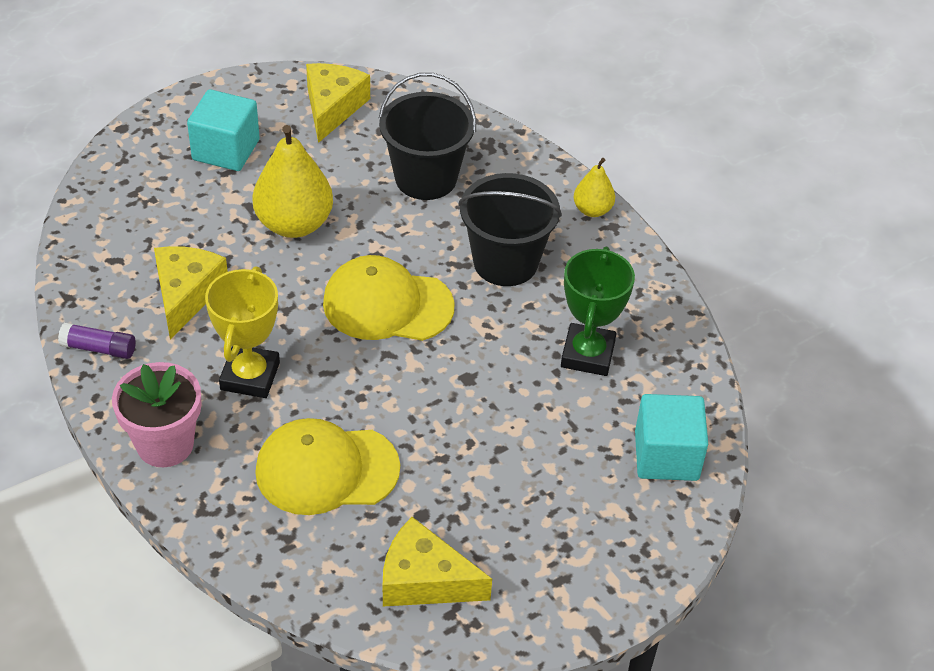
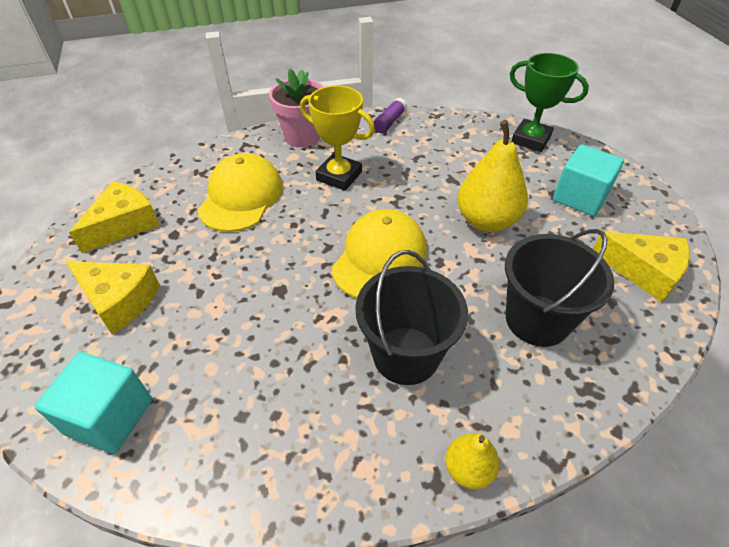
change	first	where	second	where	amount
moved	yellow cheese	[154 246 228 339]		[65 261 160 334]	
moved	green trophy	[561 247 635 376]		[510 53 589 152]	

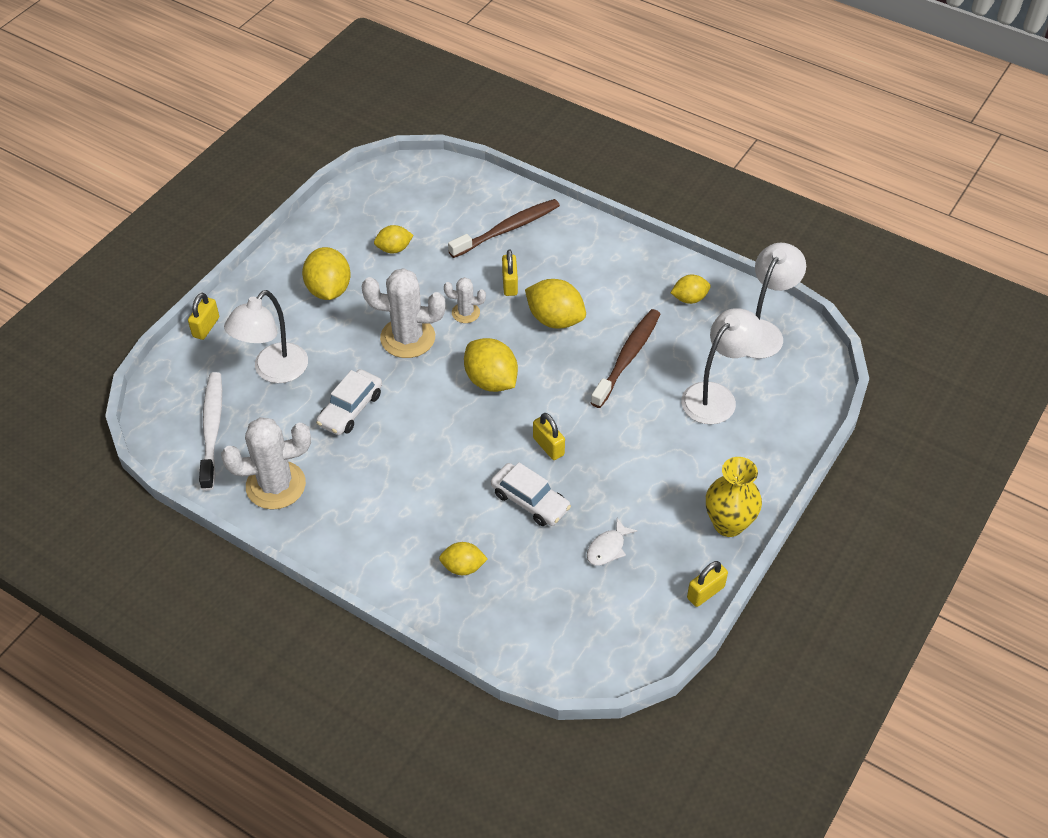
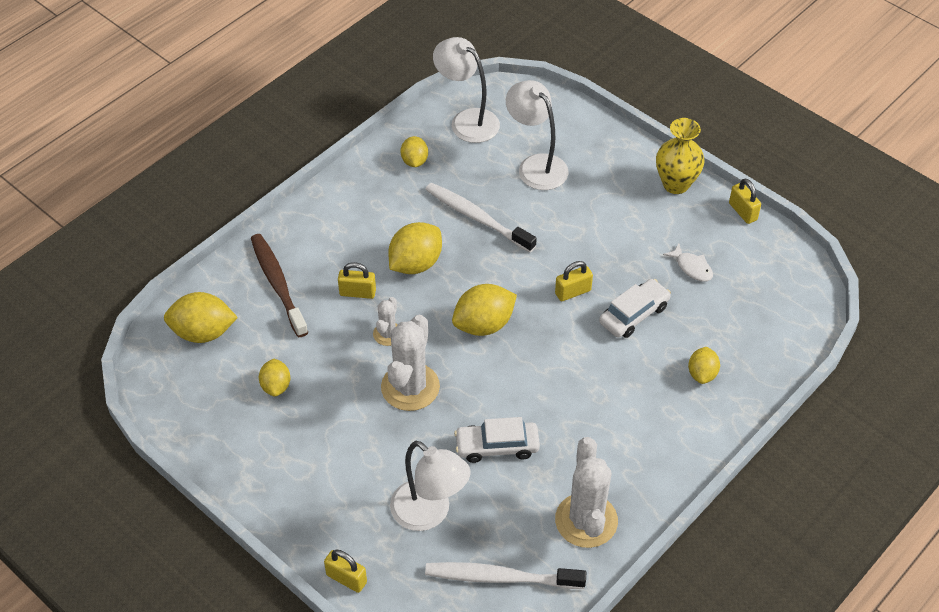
change	first	where	second	where	amount
moved	yellow lemon	[302 247 351 300]		[164 292 238 343]	
recoloured	brown toothbrush	[591 309 660 408]	white toothbrush	[425 183 537 253]	
turned	white car	[316 369 382 435]		[454 417 540 463]	135 degrees clockwise

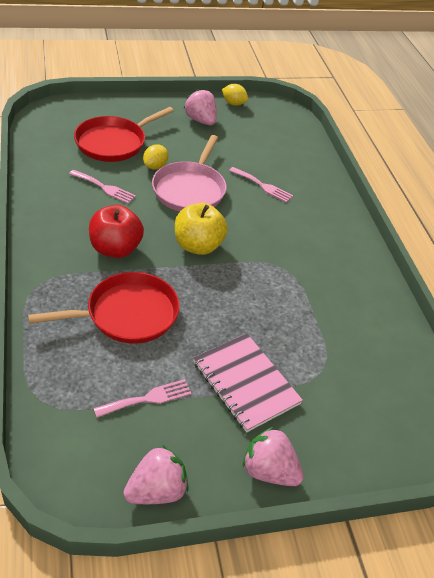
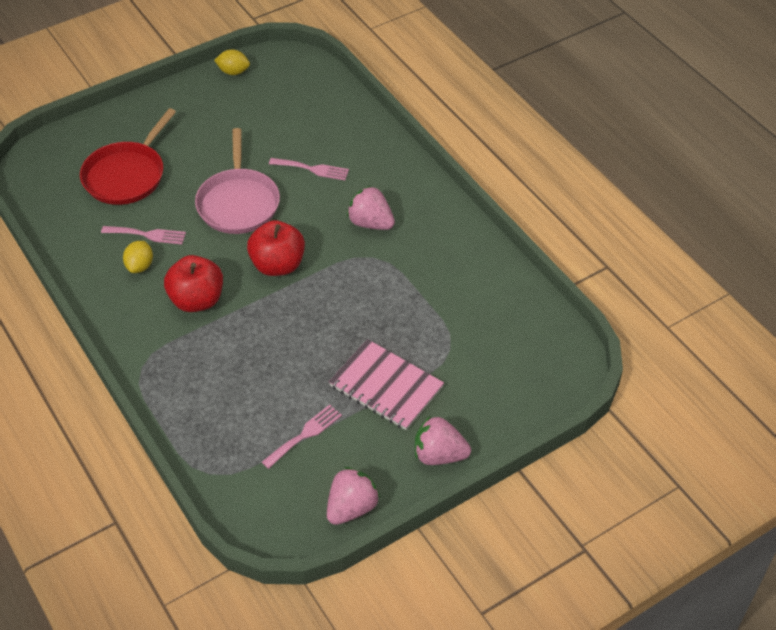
change	first	where	second	where	amount
removed	red pan	[28 272 180 344]			
moved	yellow lemon	[143 144 168 169]		[123 241 153 273]	
moved	pink strawberry	[184 89 217 125]		[347 186 395 230]	
recoloured	yellow apple	[175 203 228 255]	red apple	[247 220 305 276]	

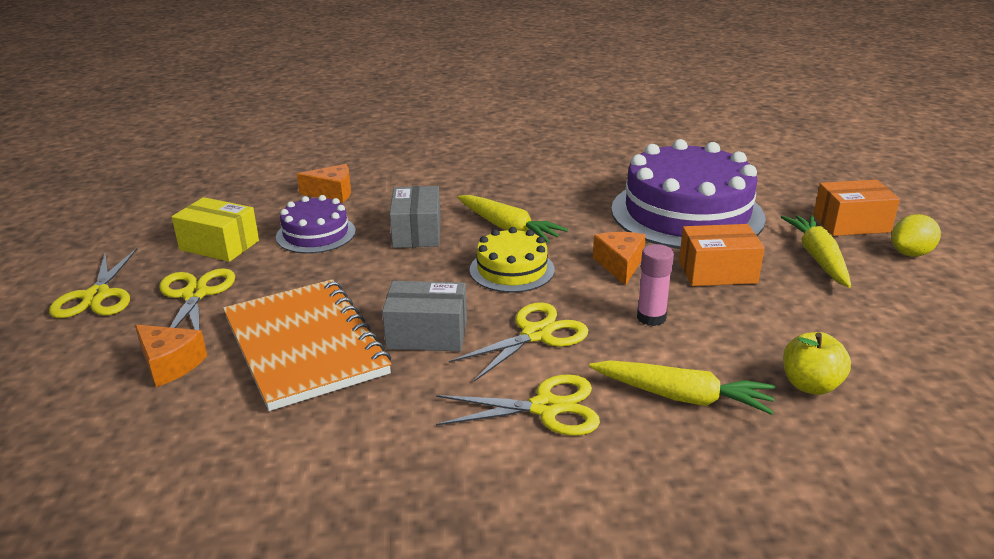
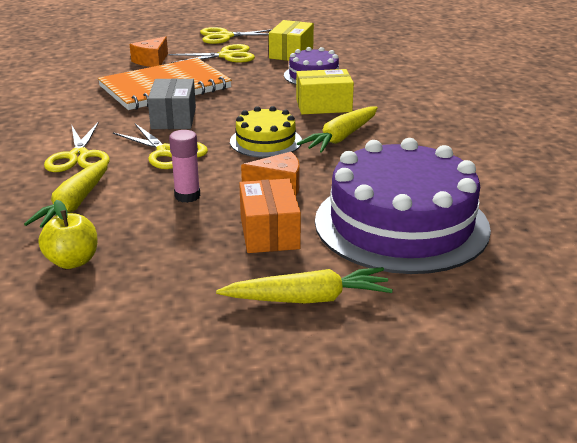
change	first	where	second	where	amount
removed	orange cheese	[297 164 351 203]			
removed	orange box	[813 180 900 236]			
removed	yellow lemon	[891 214 941 257]			
recoloured	grey box	[389 186 441 248]	yellow box	[296 69 354 114]	

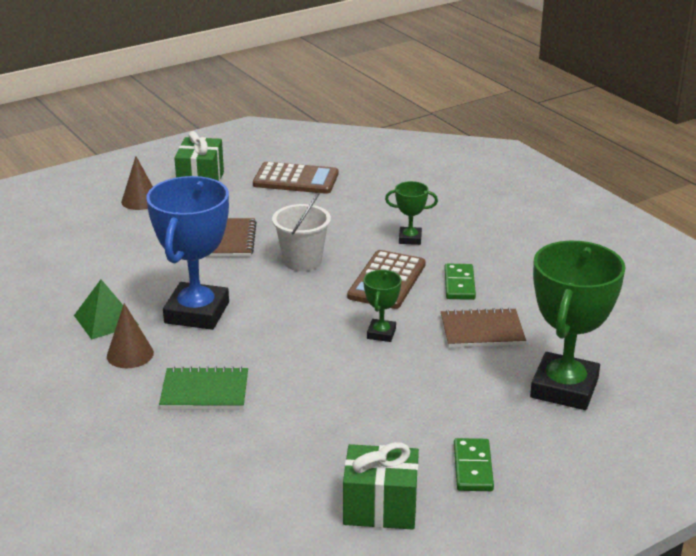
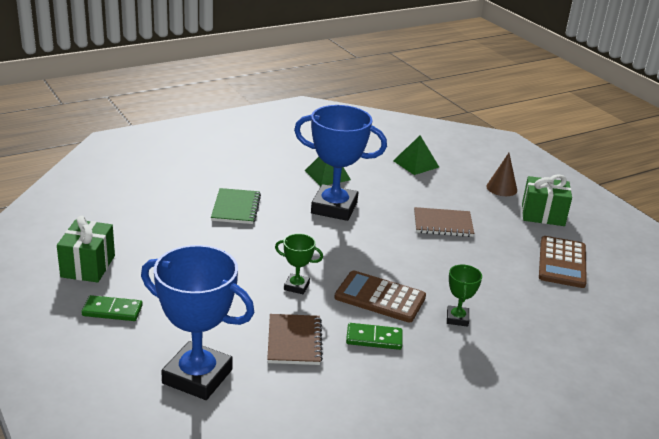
change	first	where	second	where	amount
removed	brown cone	[107 303 154 368]			
removed	white bucket	[272 192 331 271]			
added			green pyramid	[393 135 439 175]	
recoloured	green trophy	[530 241 625 410]	blue trophy	[141 245 255 400]	

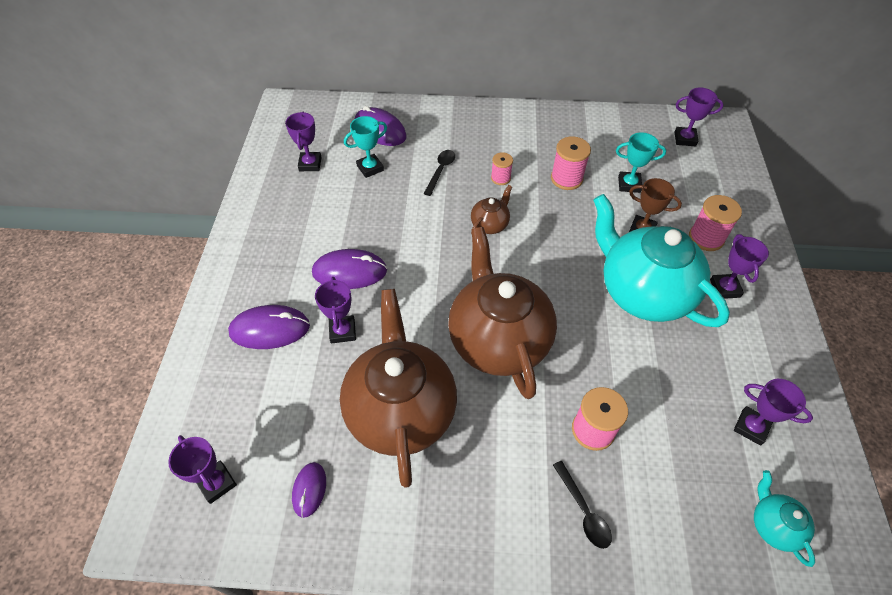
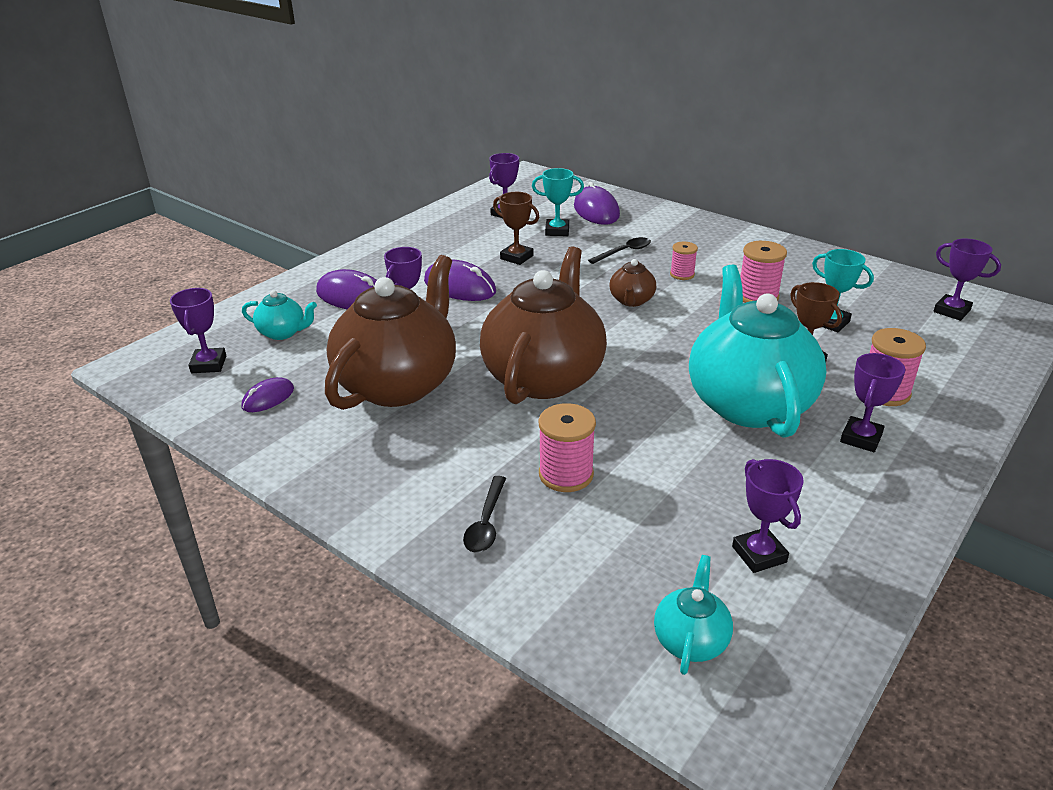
change	first	where	second	where	amount
added			turquoise teapot	[242 290 317 340]	
added			brown trophy	[493 192 539 265]	
turned	brown teapot	[471 185 512 234]		[610 259 656 307]	120 degrees clockwise

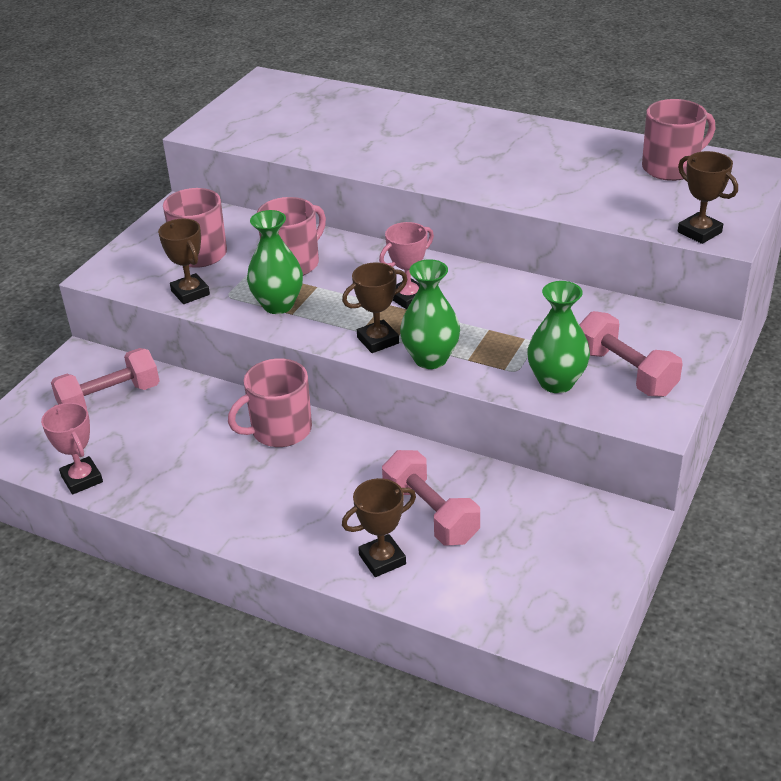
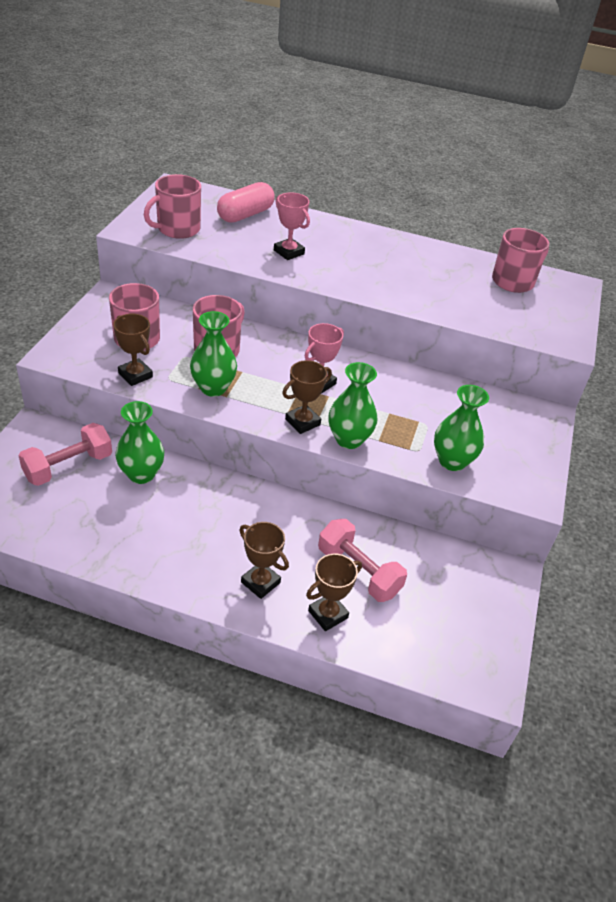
change	first	where	second	where	amount
removed	pink dumbbell	[579 311 683 397]			
added			green vase	[115 401 164 484]	
added			pink capsule	[217 182 275 223]	
moved	pink trophy	[41 403 103 495]		[274 192 310 260]	
moved	pink mug	[228 358 312 447]		[144 174 201 239]	
moved	brown trophy	[678 151 738 244]		[239 522 289 599]	

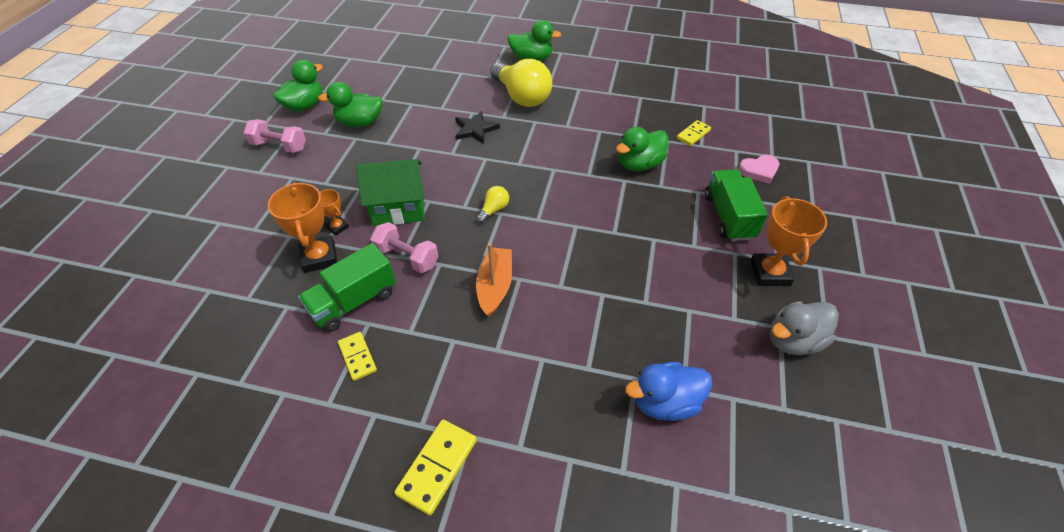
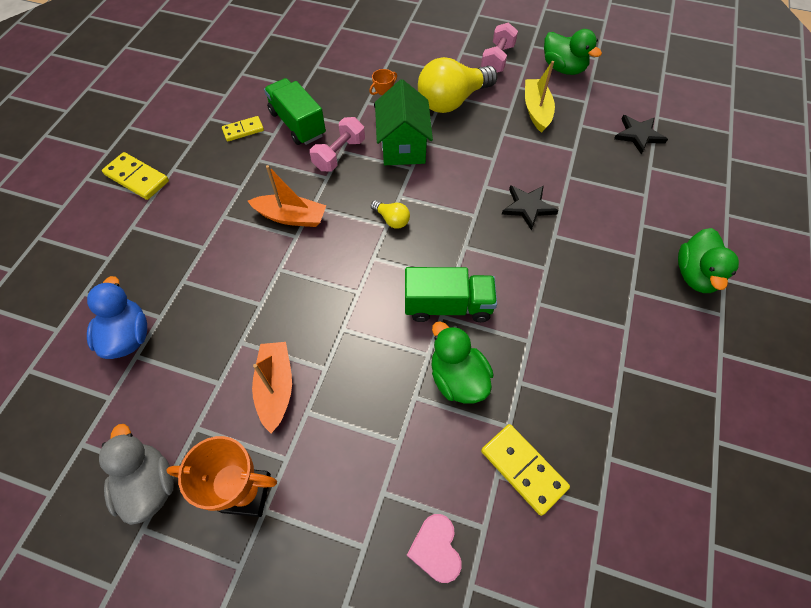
change	first	where	second	where	amount
removed	orange trophy	[267 182 337 273]			
added			orange boat	[252 342 292 433]	
added			black star	[614 115 668 155]	
moved	yellow light bulb	[490 59 552 107]		[418 57 497 113]	
moved	green truck	[705 169 768 241]		[405 267 497 322]	
replaced	green duck	[318 82 383 127]	yellow boat	[525 61 555 133]	
resized	yellow domino	[677 120 711 146]		[481 424 570 516]	x1.52

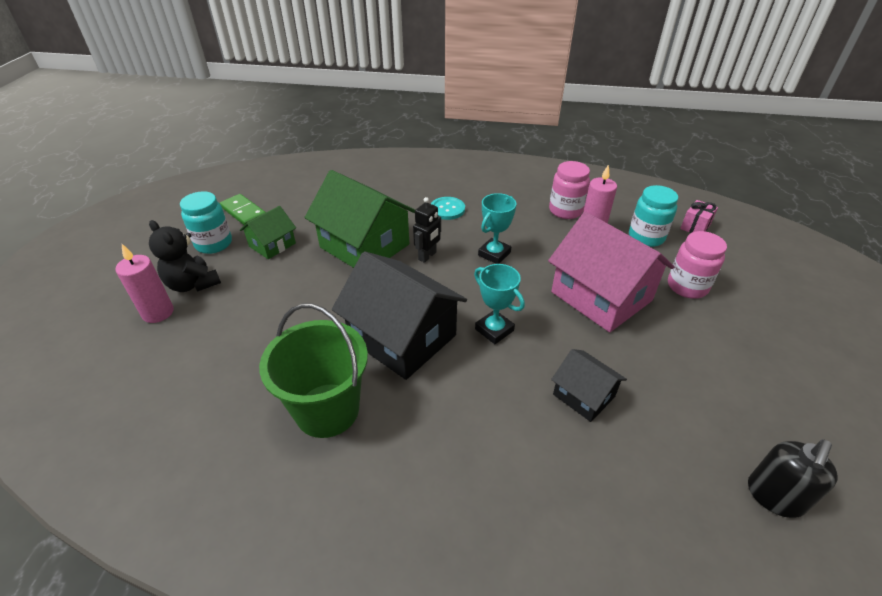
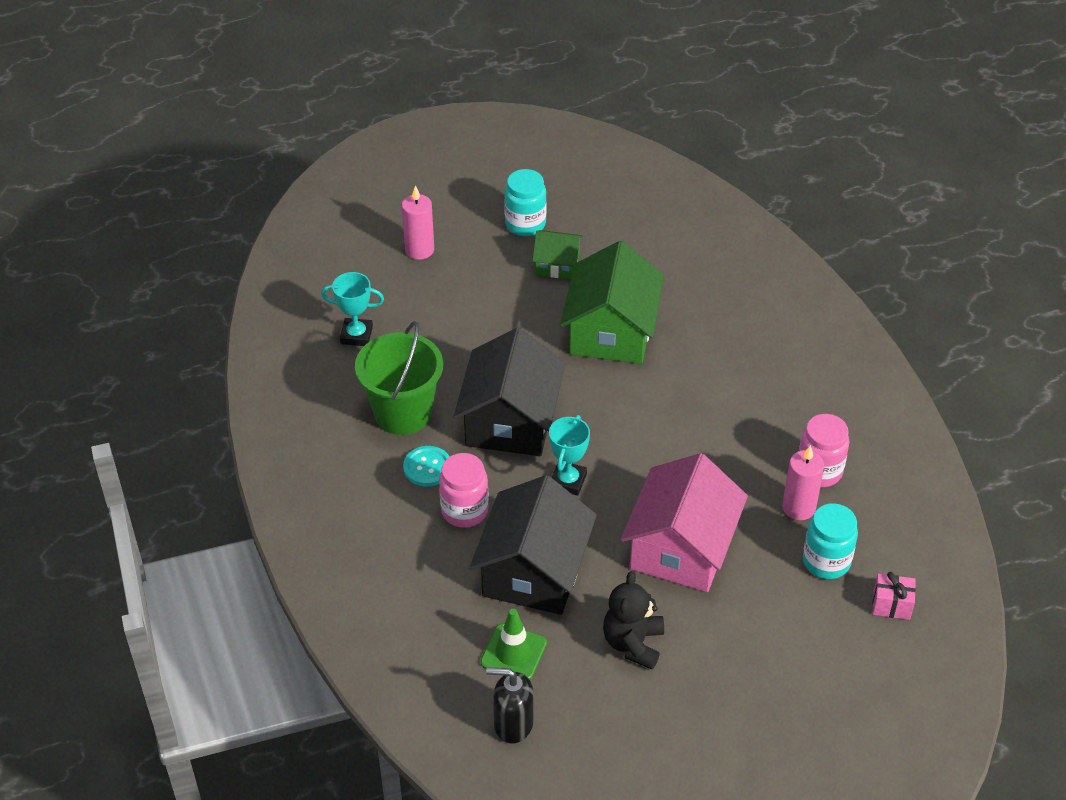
change	first	where	second	where	amount
removed	green domino	[220 194 266 225]			
removed	black robot	[413 197 441 263]			
added			green traffic cone	[480 609 547 680]	
moved	black teddy bear	[149 220 221 292]		[603 571 664 670]	
moved	turquoise button	[431 197 465 220]		[403 446 450 487]	
moved	turquoise trophy	[478 193 516 264]		[321 272 384 346]	
moved	pink jar	[668 231 727 299]		[439 453 489 528]	
resized	black house	[551 349 627 422]		[470 475 597 615]	x1.93

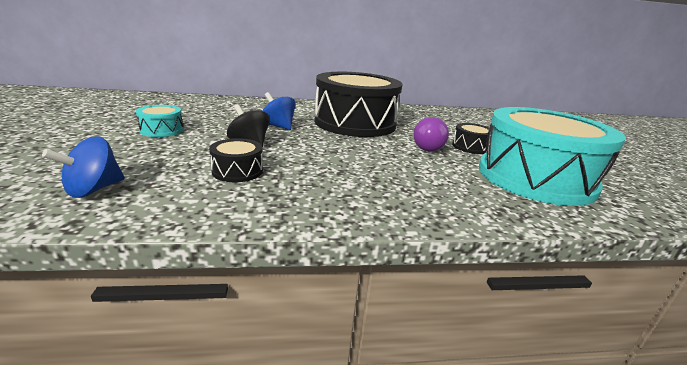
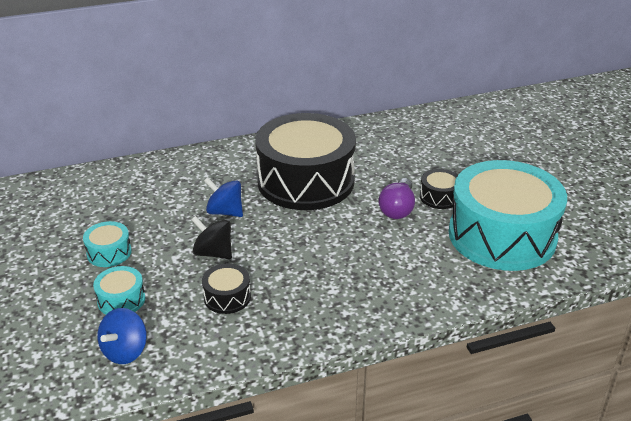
change	first	where	second	where	amount
added			turquoise drum	[93 266 145 314]	

